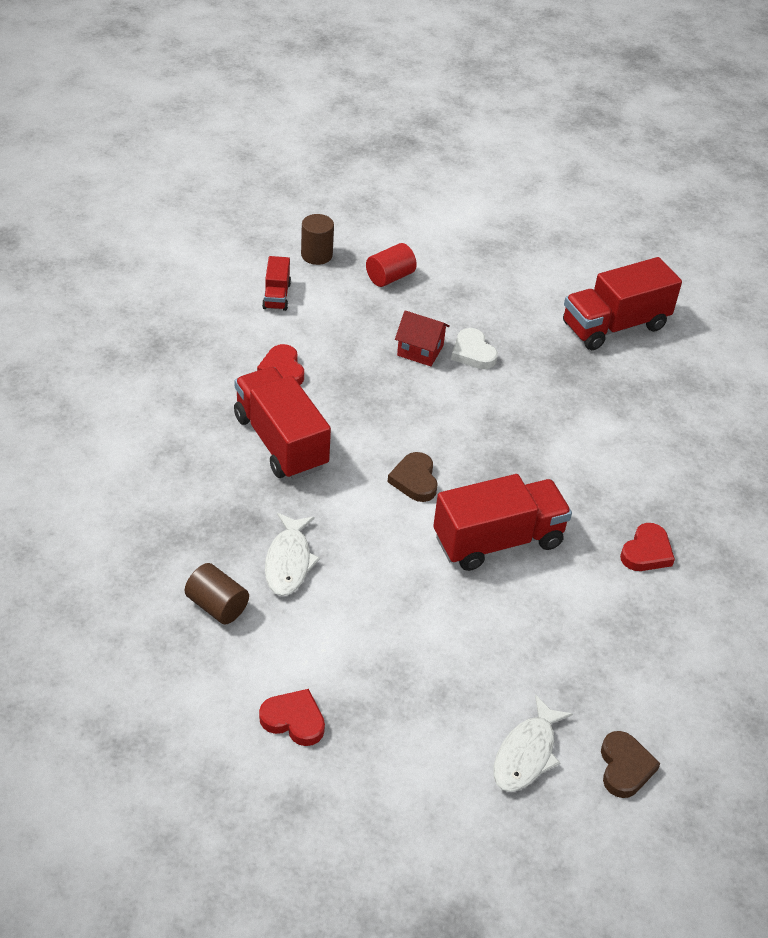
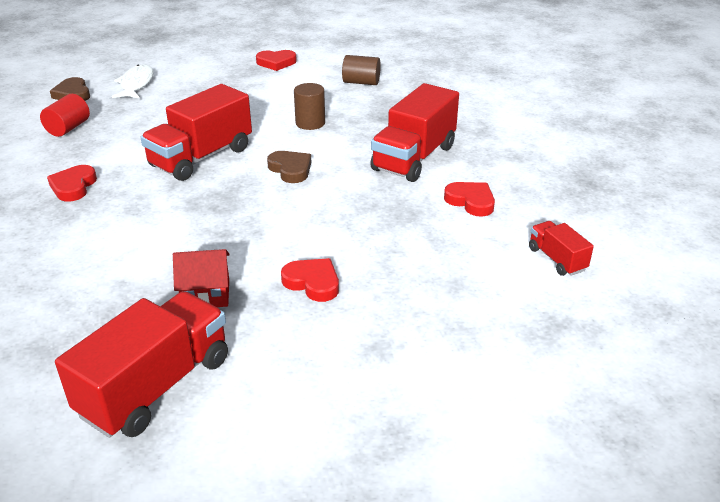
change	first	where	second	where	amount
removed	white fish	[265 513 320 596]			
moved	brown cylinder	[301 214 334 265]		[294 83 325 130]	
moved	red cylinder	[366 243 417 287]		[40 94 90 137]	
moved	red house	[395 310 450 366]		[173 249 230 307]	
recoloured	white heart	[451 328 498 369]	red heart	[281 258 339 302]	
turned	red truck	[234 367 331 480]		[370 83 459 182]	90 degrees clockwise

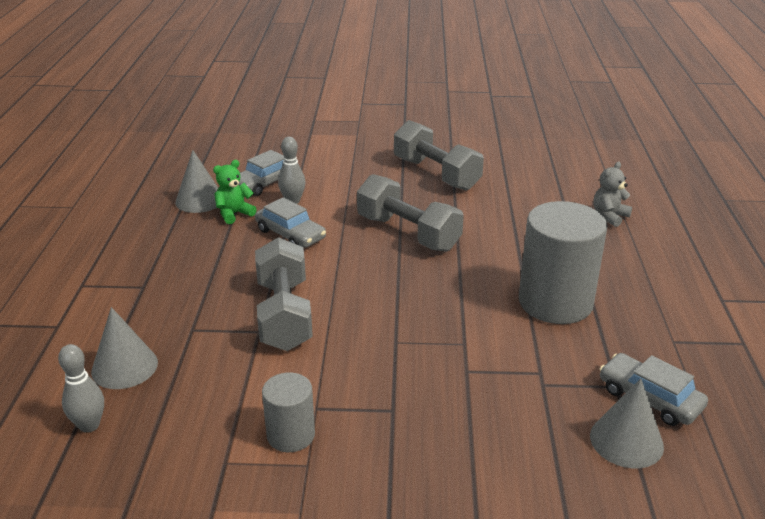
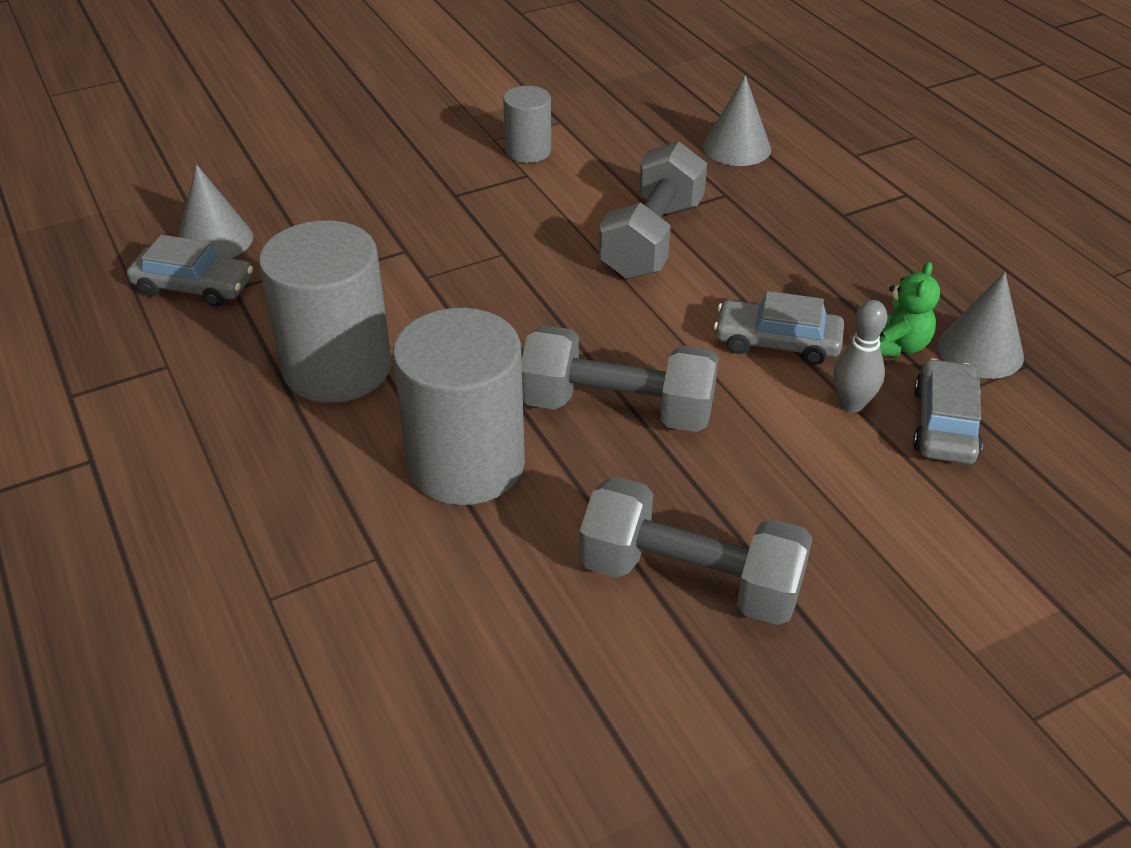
change	first	where	second	where	amount
removed	grey bowling pin	[58 344 104 433]			
removed	grey teddy bear	[593 162 632 227]			
added			grey cylinder	[393 308 525 505]	
turned	grey dumbbell	[255 237 313 351]		[599 141 707 279]	60 degrees clockwise

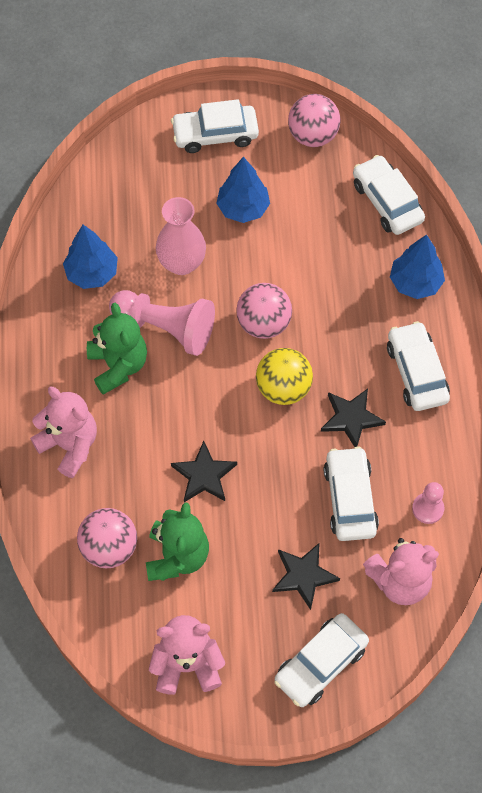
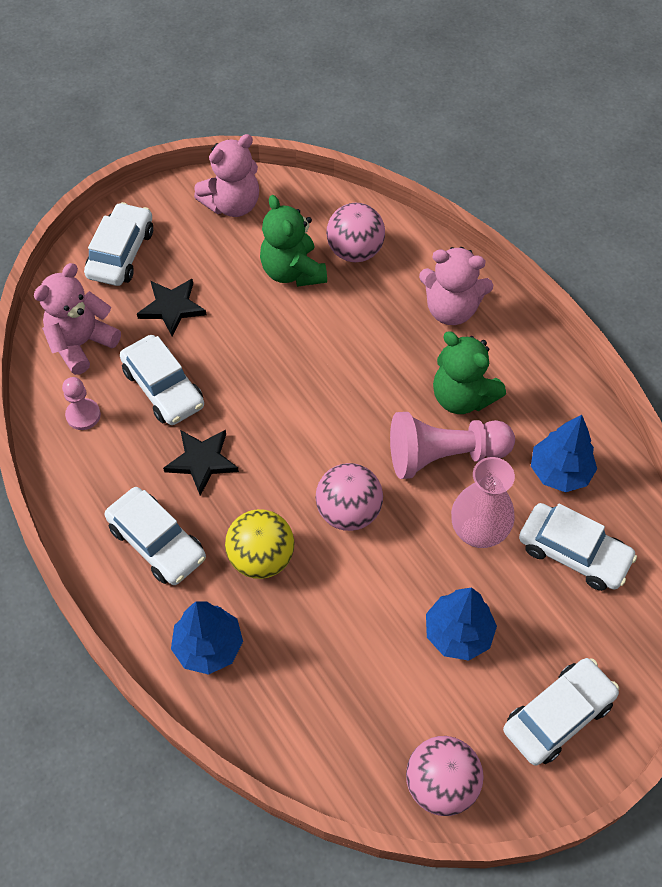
change	first	where	second	where	amount
removed	black star	[171 441 237 502]			
moved	yellow ball	[256 348 313 405]		[225 509 295 579]	
moved	white car	[353 155 425 235]		[519 503 637 591]	

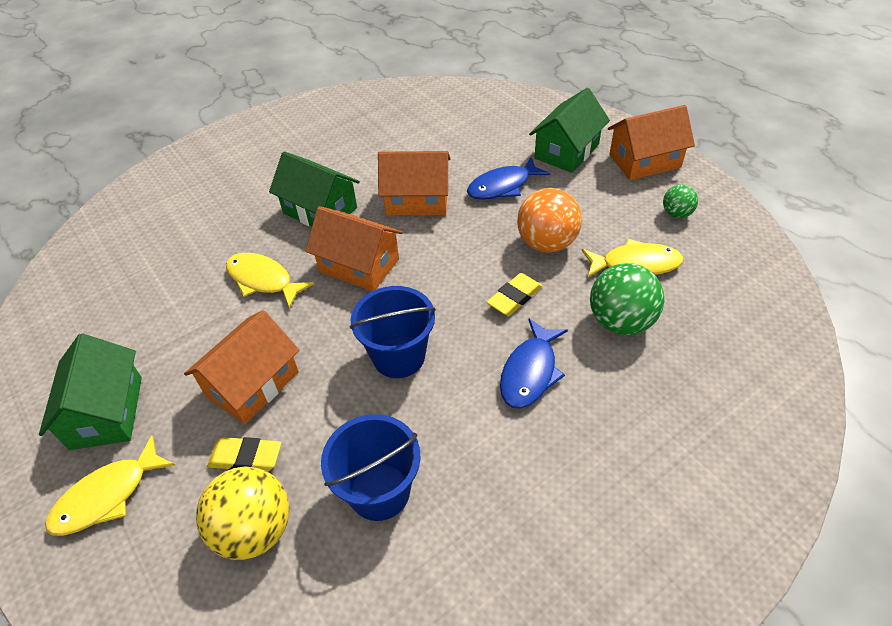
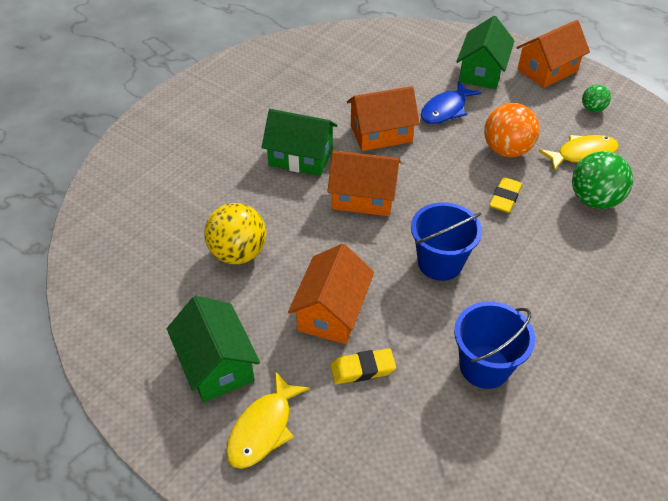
change	first	where	second	where	amount
removed	yellow fish	[226 253 314 309]			
removed	blue fish	[500 319 568 409]			
moved	yellow ball	[196 467 289 560]		[204 203 266 264]	

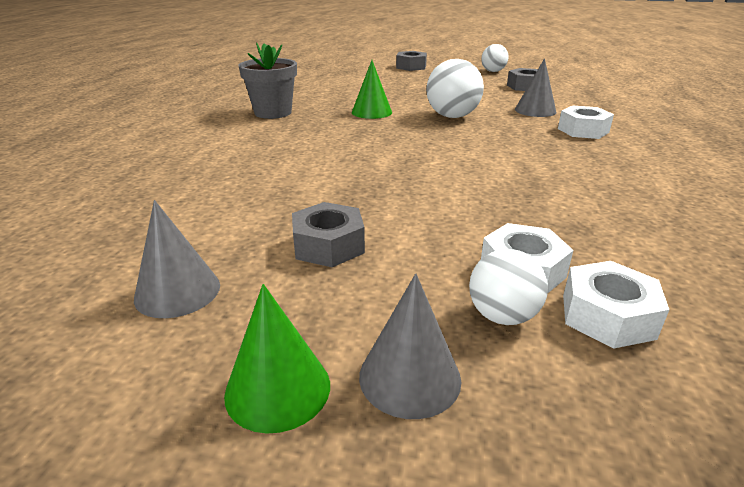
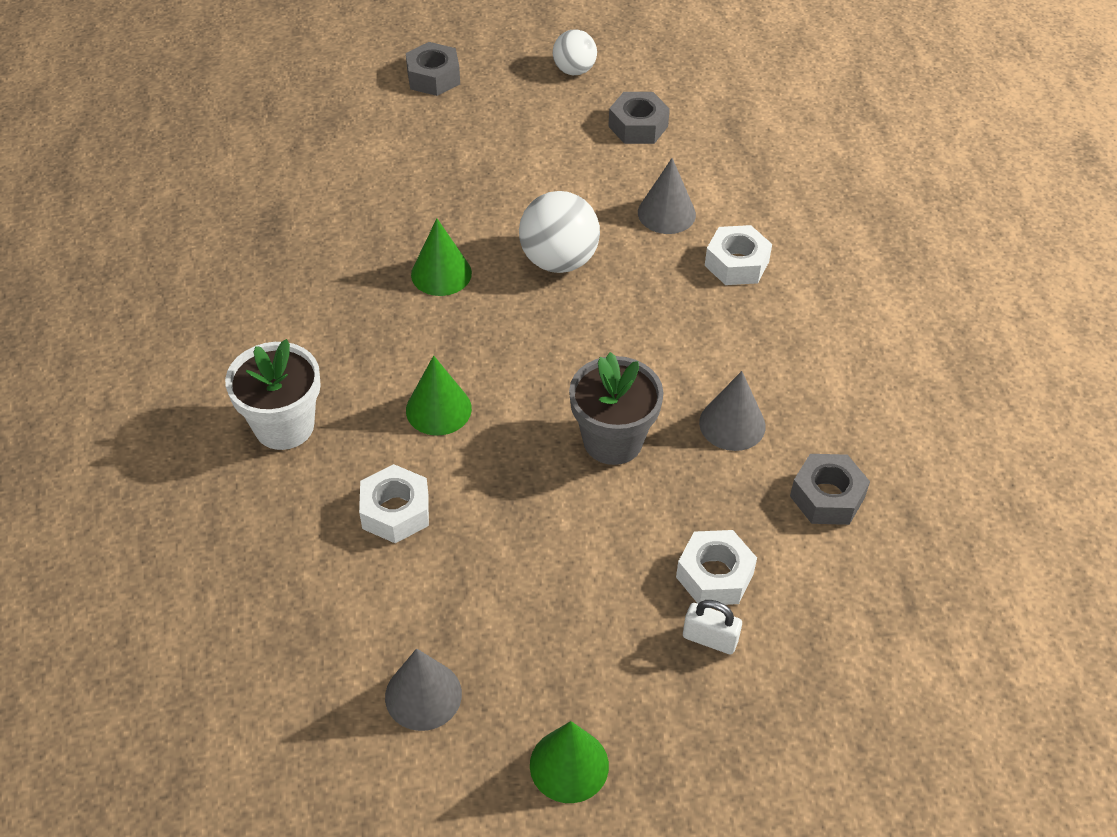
change	first	where	second	where	amount
added			white flower pot	[225 339 321 450]	
added			green cone	[406 356 472 436]	
moved	grey flower pot	[239 42 297 119]		[569 352 663 465]	
moved	grey nut	[292 202 365 267]		[790 454 870 525]	
moved	grey cone	[359 274 461 419]		[699 371 766 451]	
moved	white nut	[563 261 669 349]		[359 464 429 543]	
replaced	white ball	[469 249 548 325]	white padlock	[683 600 742 654]	

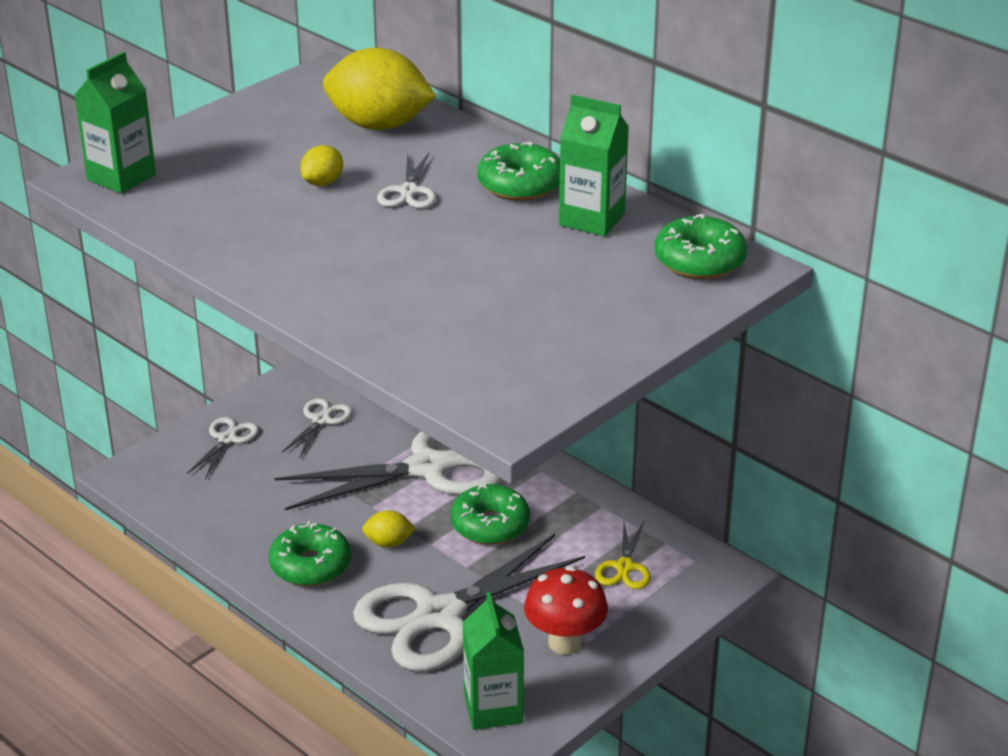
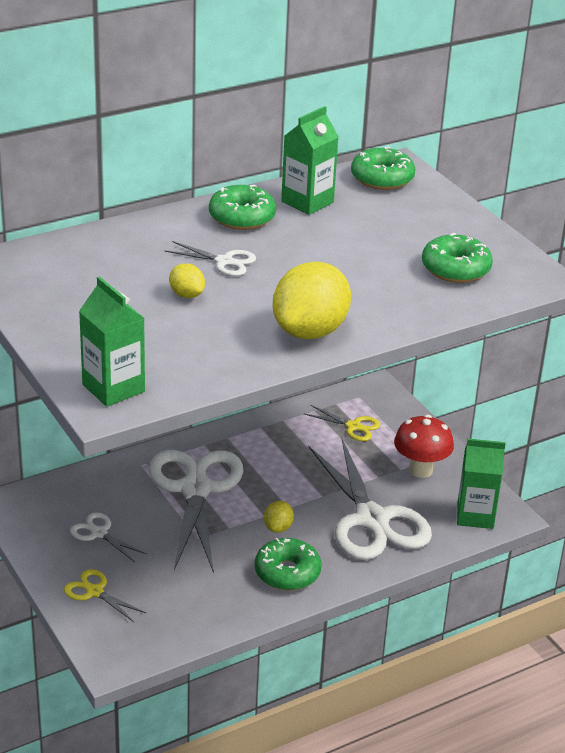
change	first	where	second	where	amount
moved	yellow lemon	[323 48 436 130]		[273 262 351 339]	
moved	green donut	[451 484 530 545]		[422 233 493 283]	
recoloured	white scissors	[187 417 259 479]	yellow scissors	[64 569 146 622]	

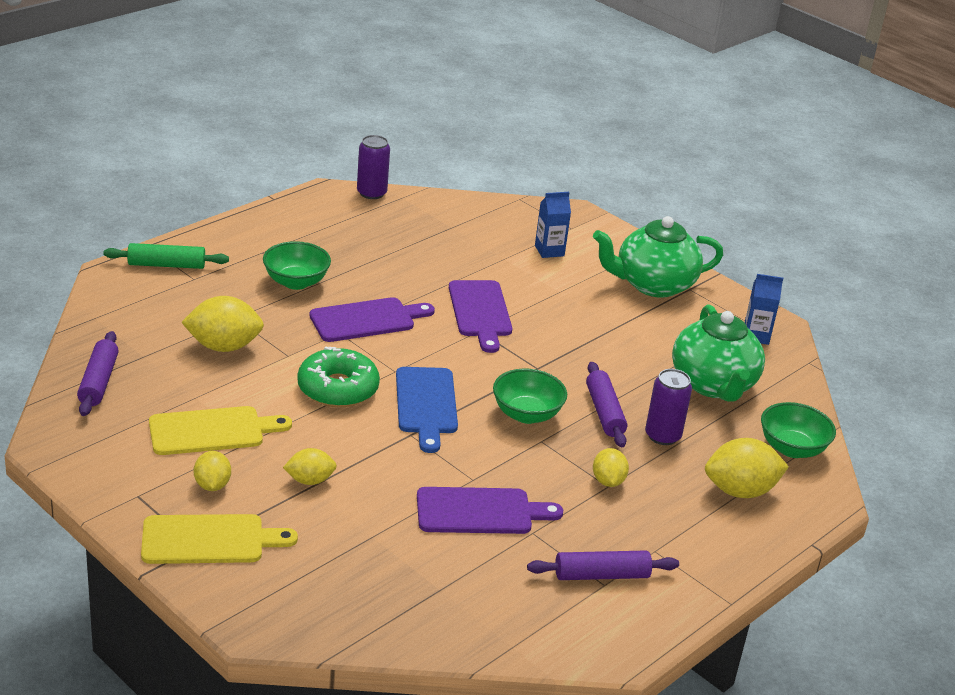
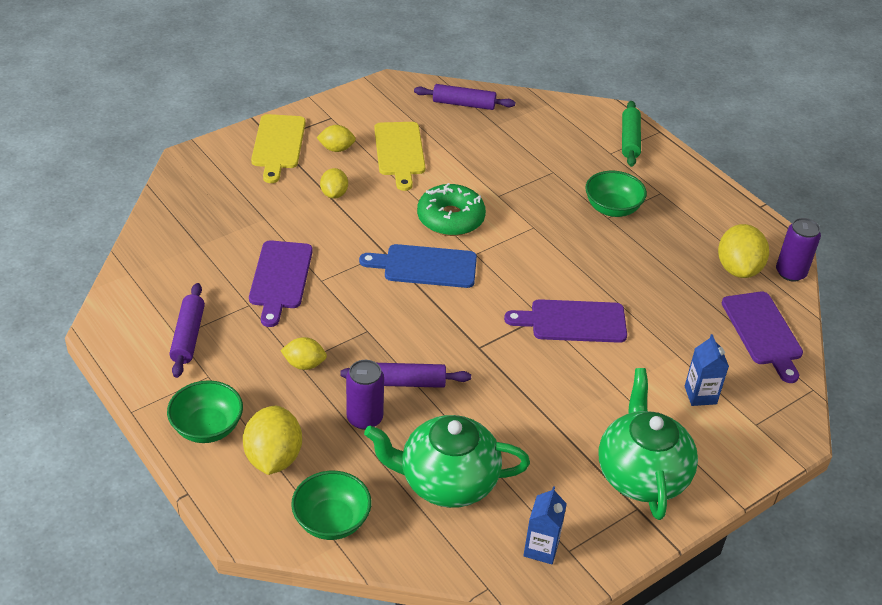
change	first	where	second	where	amount
moved	yellow lemon	[181 296 264 352]		[718 224 769 278]	
moved	purple cutting board	[309 297 435 342]		[722 292 803 383]	
moved	green bowl	[493 369 567 424]		[167 380 243 443]	

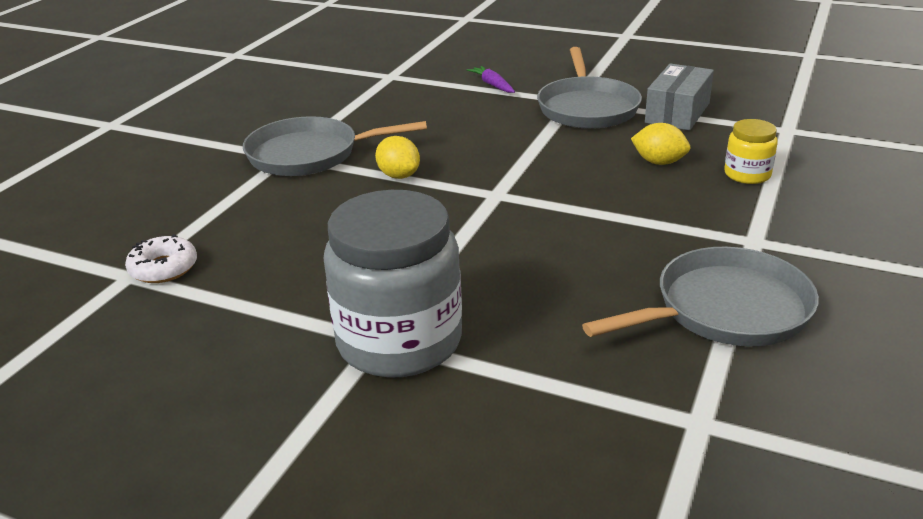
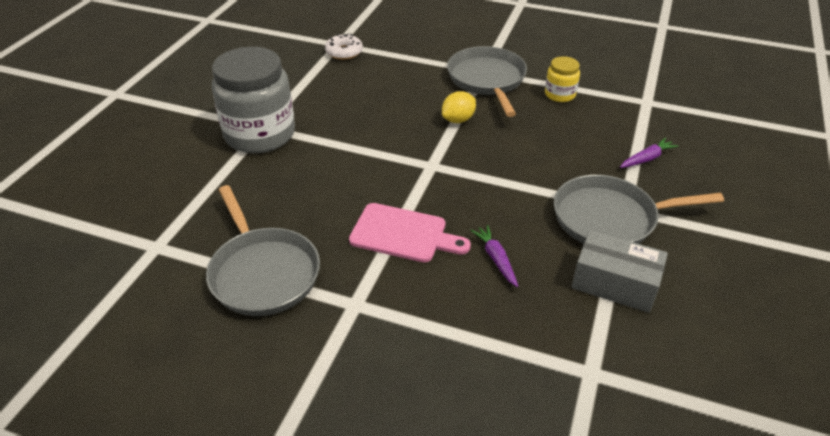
change	first	where	second	where	amount
added			pink cutting board	[349 203 471 262]	
moved	yellow jar	[724 119 778 184]		[545 56 580 102]	
replaced	yellow lemon	[631 123 690 165]	purple carrot	[470 225 518 287]	

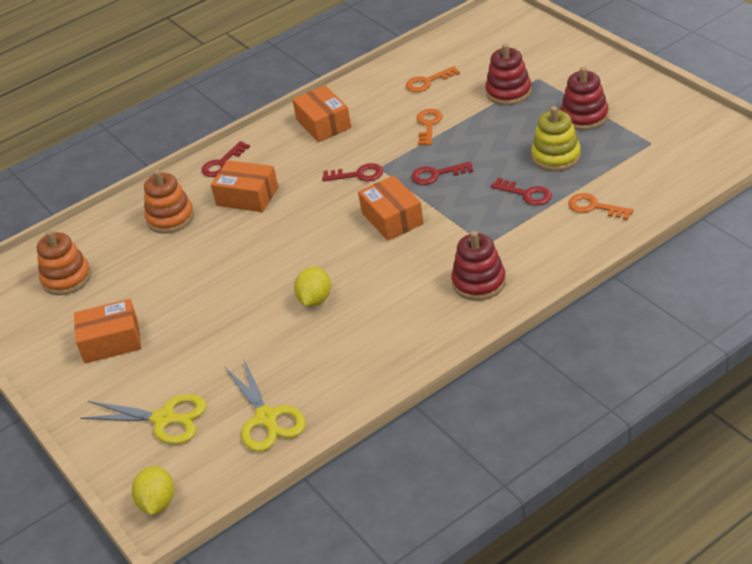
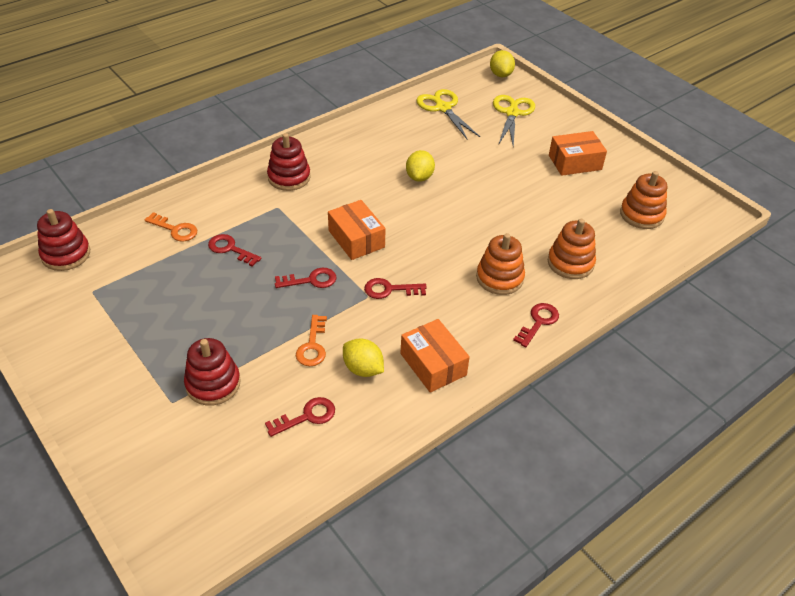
change	first	where	second	where	amount
removed	yellow stacking toy	[531 106 581 171]			
added			yellow lemon	[343 339 384 377]	
moved	red stacking toy	[560 67 609 130]		[37 209 90 271]	
replaced	orange box	[211 160 278 212]	orange stacking toy	[476 233 525 295]	
recoloured	orange key	[406 66 460 92]	red key	[265 397 335 437]	
turned	yellow scissors	[80 394 207 444]		[493 95 535 147]	90 degrees clockwise

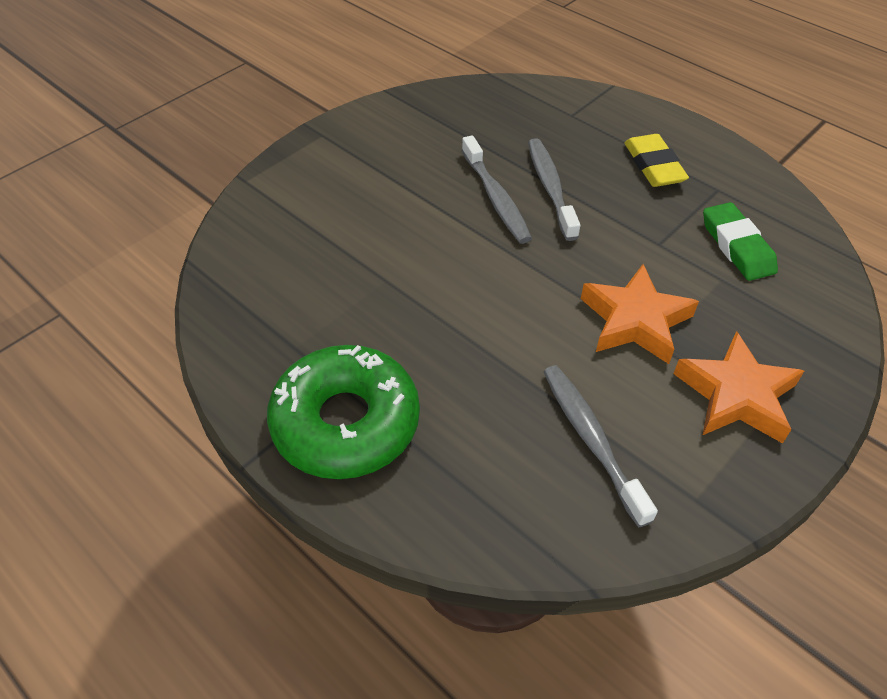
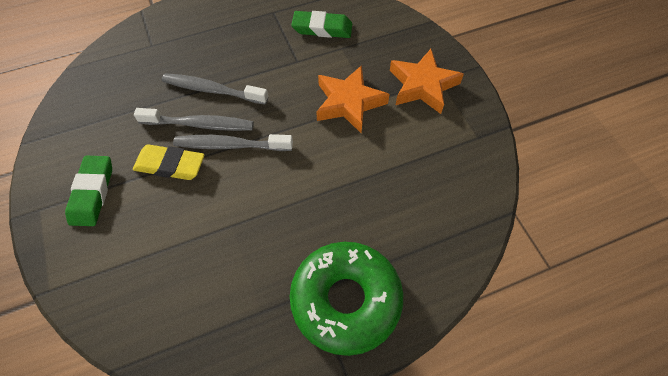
change	first	where	second	where	amount
added			green eraser	[65 156 112 226]	
moved	grey toothbrush	[543 365 658 527]		[173 134 293 151]	
moved	yellow eraser	[625 134 689 187]		[133 144 205 180]	

